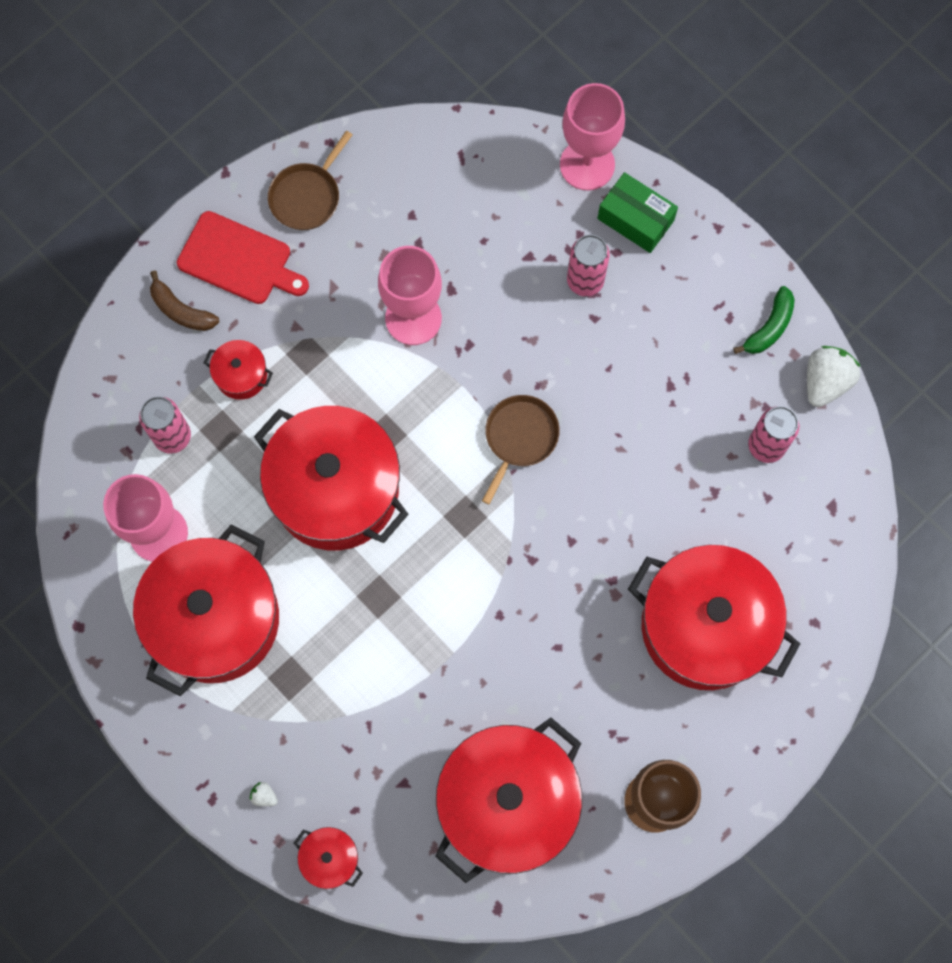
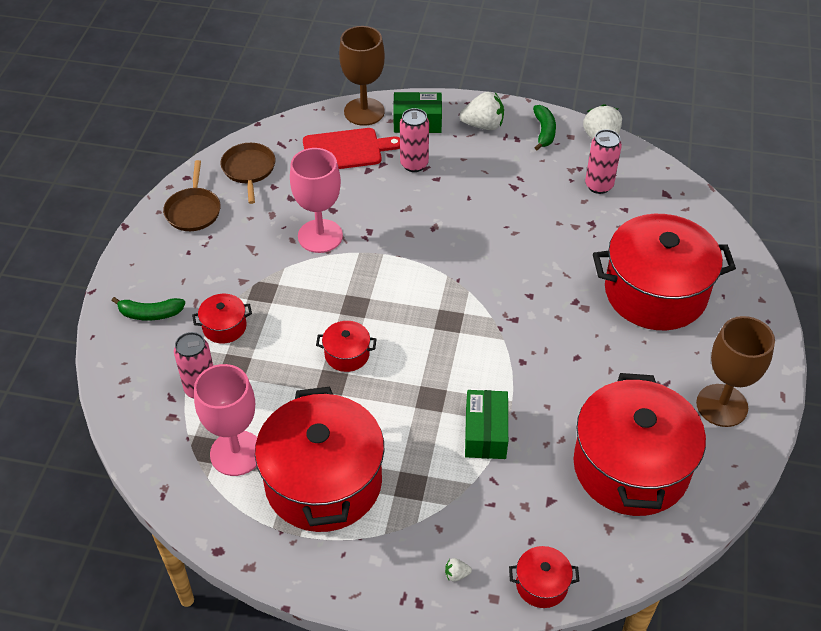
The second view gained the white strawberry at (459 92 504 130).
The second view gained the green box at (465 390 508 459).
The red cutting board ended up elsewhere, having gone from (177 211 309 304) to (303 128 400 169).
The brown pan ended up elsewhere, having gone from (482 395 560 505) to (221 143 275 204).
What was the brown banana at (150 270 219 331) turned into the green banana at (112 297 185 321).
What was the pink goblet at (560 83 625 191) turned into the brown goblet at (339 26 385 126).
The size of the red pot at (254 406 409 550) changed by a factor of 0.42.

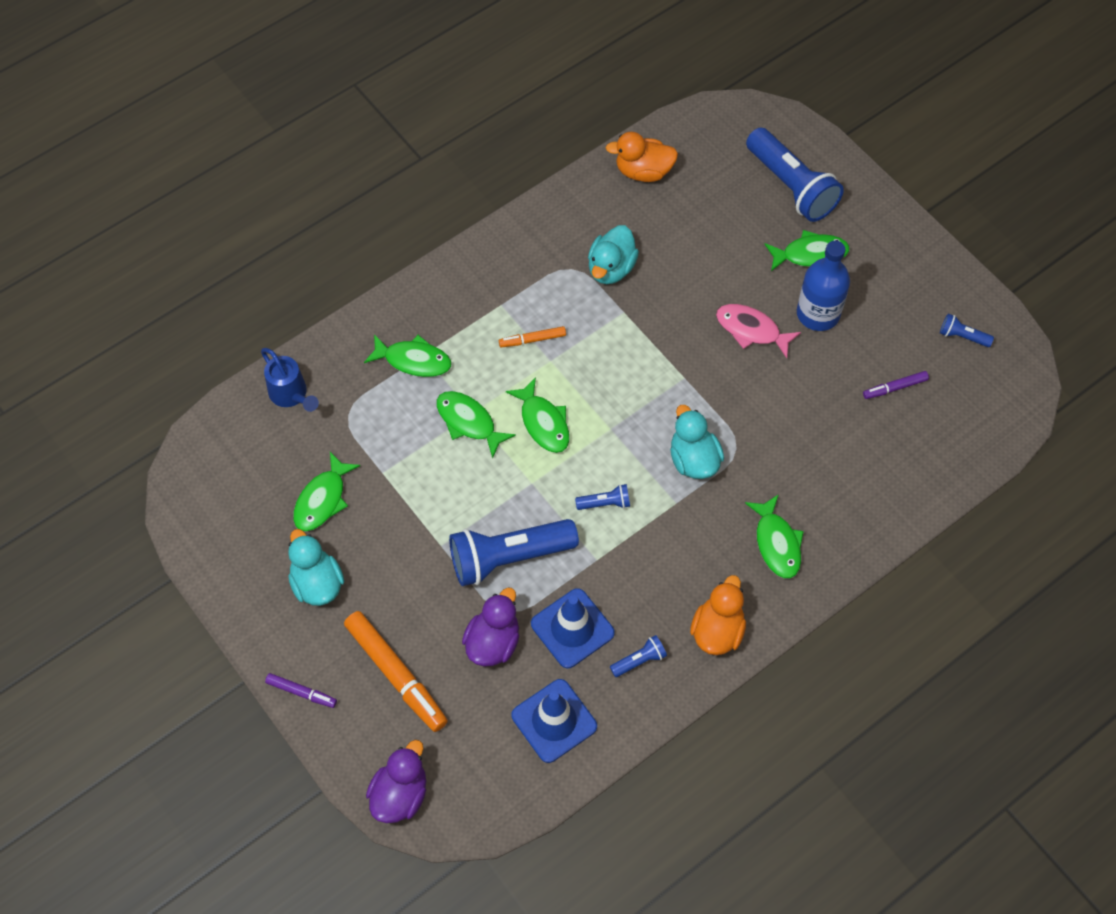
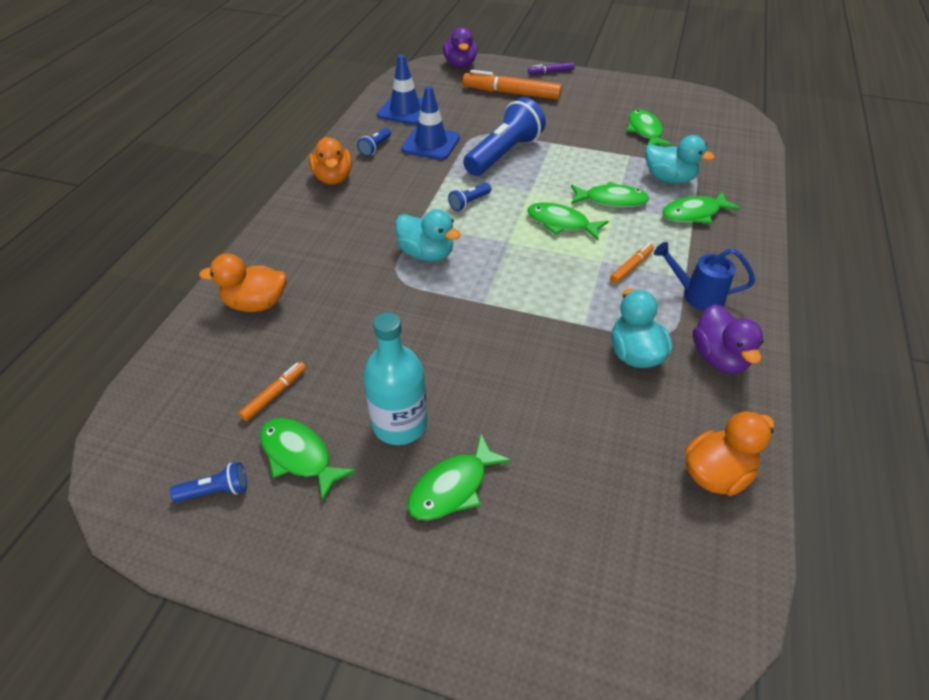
The second view lost the pink fish at (716 304 801 358).
The second view lost the blue flashlight at (746 128 844 222).
The second view gained the orange duck at (199 253 287 312).
The blue watering can ended up elsewhere, having gone from (261 348 319 412) to (654 242 755 311).
The turquoise duck ended up elsewhere, having gone from (288 529 344 606) to (645 135 715 184).
The purple duck ended up elsewhere, having gone from (462 588 519 667) to (693 304 764 373).
The green fish ended up elsewhere, having gone from (745 494 804 578) to (260 418 356 502).
What was the blue bottle at (797 241 850 331) turned into the turquoise bottle at (363 312 428 445).
What was the purple marker at (863 371 929 399) turned into the orange marker at (239 362 306 421).

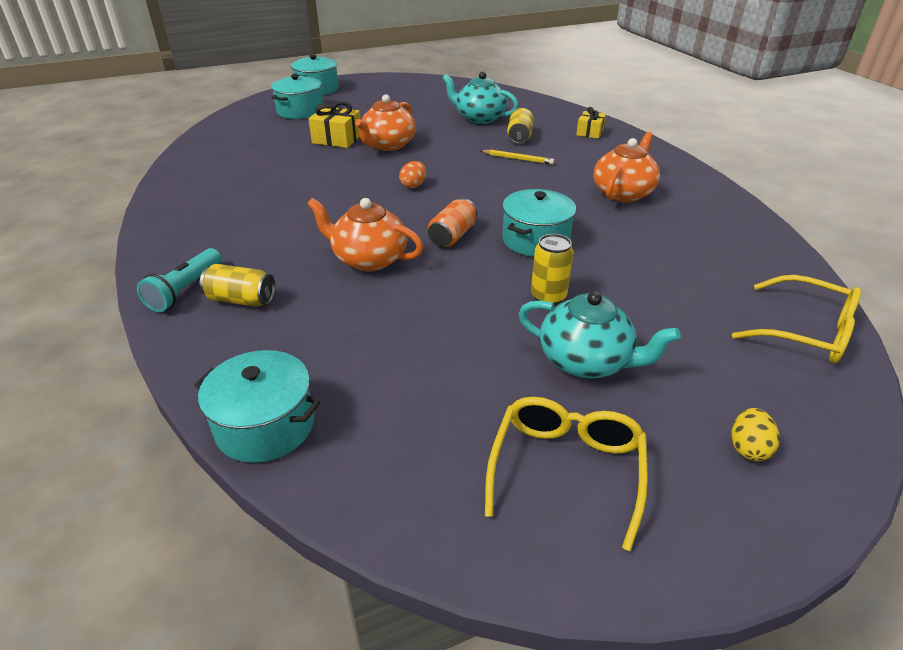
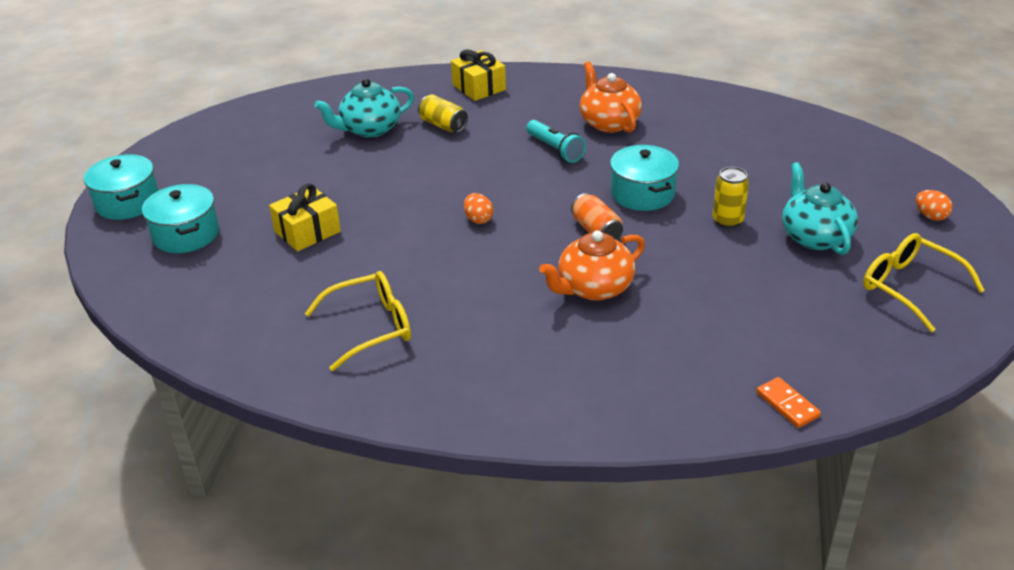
The second view lost the yellow can at (200 264 275 307).
The second view lost the orange teapot at (355 94 416 151).
The second view lost the yellow pencil at (481 150 554 165).
The turquoise flashlight ended up elsewhere, having gone from (137 248 221 312) to (526 120 586 163).
The yellow glasses ended up elsewhere, having gone from (732 275 861 364) to (305 271 411 371).
Where the turquoise pot stood at (194 350 321 463), the orange domino came to stand at (756 377 821 428).
What was the yellow egg at (732 408 779 461) turned into the orange egg at (916 190 953 221).
The turquoise teapot at (518 291 681 378) ended up facing another way, 75 degrees counterclockwise from before.
The size of the yellow gift at (576 107 606 139) changed by a factor of 1.52.

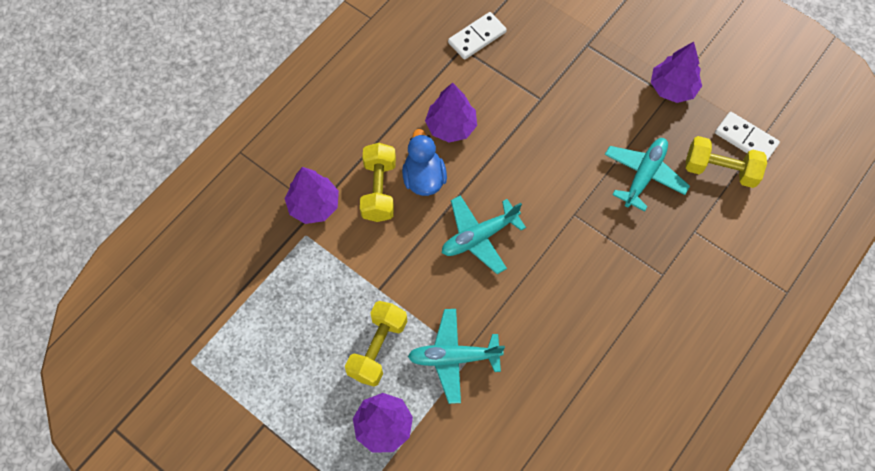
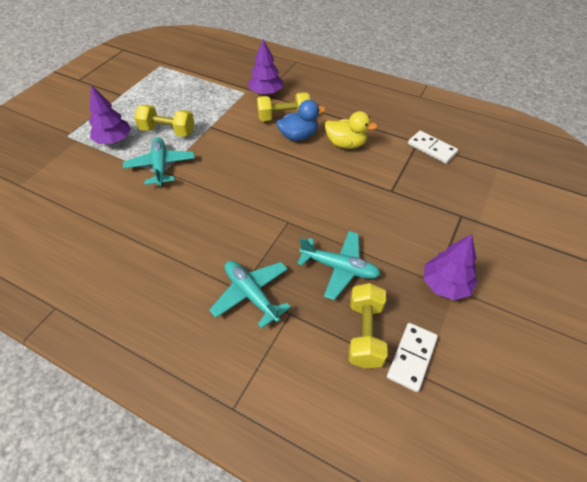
The turquoise plane ended up elsewhere, having gone from (442 195 526 274) to (209 261 291 329).
Where the purple tree stood at (425 82 477 142), the yellow duck came to stand at (325 111 378 149).

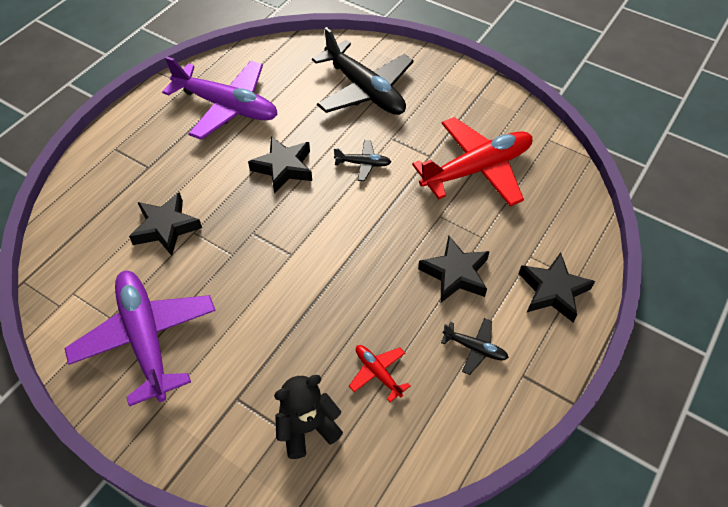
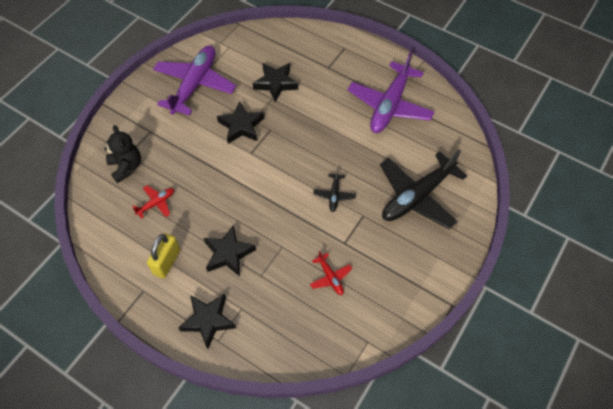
The black star ended up elsewhere, having gone from (248 136 312 194) to (217 101 264 144).
Where the black plane stood at (441 318 509 375), the yellow padlock came to stand at (147 233 180 278).
The purple plane at (64 271 216 407) ended up facing another way, 45 degrees counterclockwise from before.
The size of the red plane at (412 117 533 207) changed by a factor of 0.44.

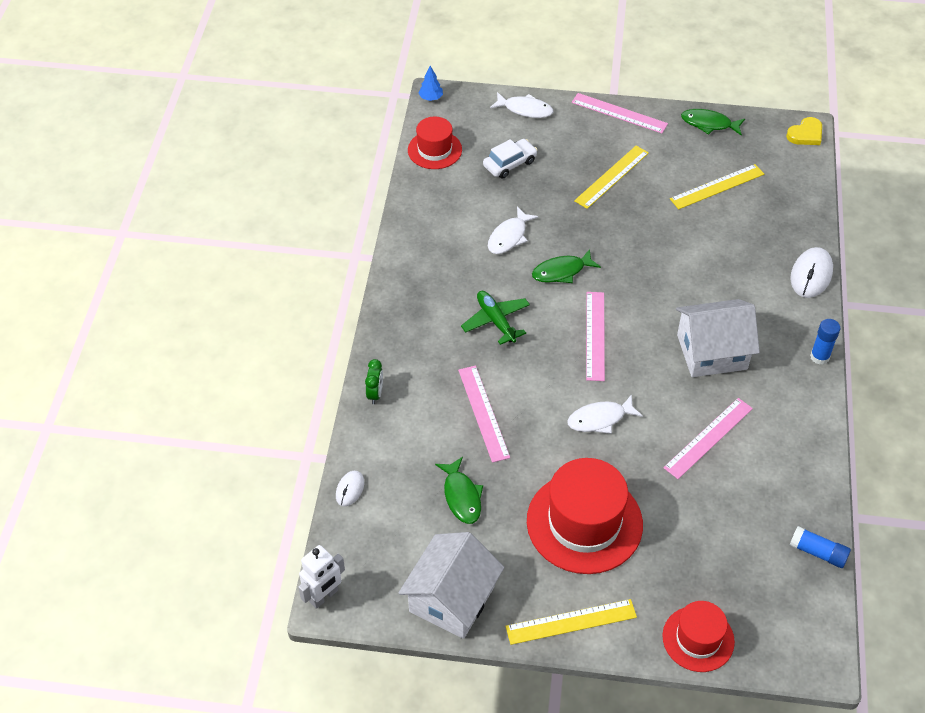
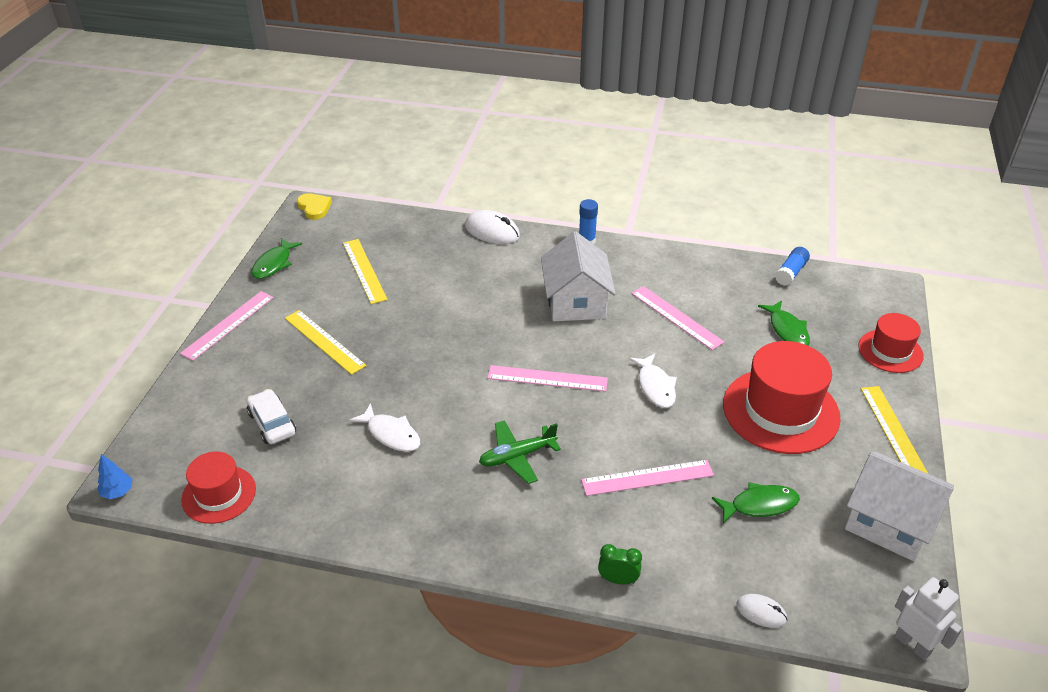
The second view lost the white fish at (490 92 553 118).
The green fish ended up elsewhere, having gone from (532 249 601 283) to (758 300 810 346).

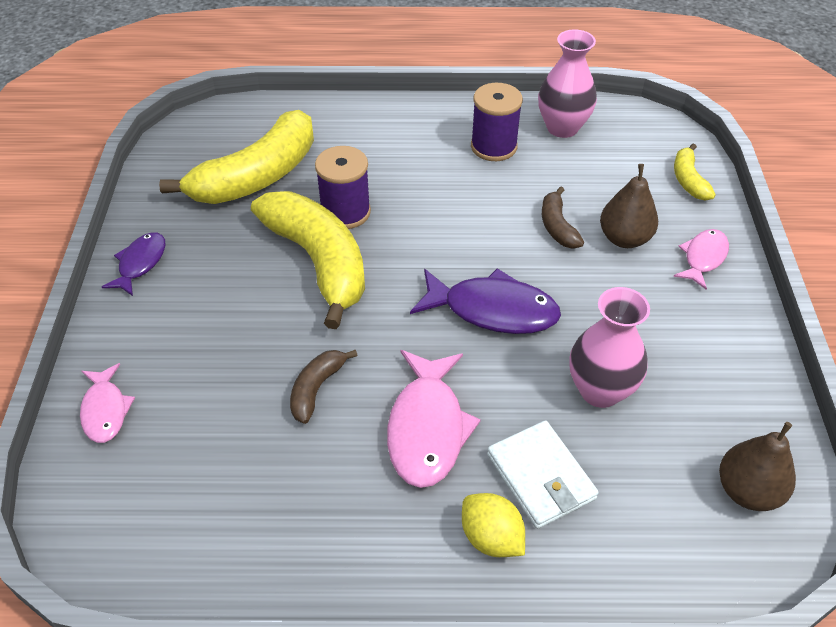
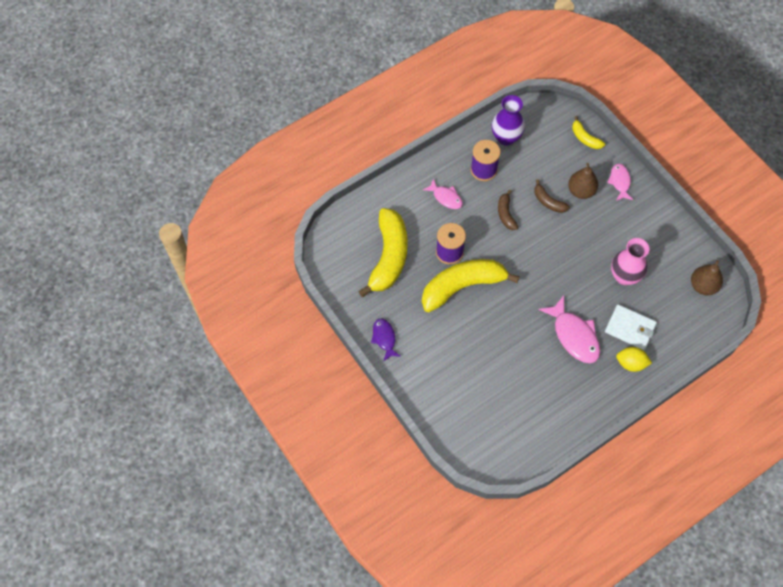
The second view lost the purple fish at (410 268 561 334).
The pink fish ended up elsewhere, having gone from (80 363 135 443) to (423 178 463 209).
The brown banana ended up elsewhere, having gone from (290 349 358 424) to (498 190 518 230).
What was the pink vase at (538 29 597 138) turned into the purple vase at (492 95 525 146).
The yellow banana at (251 191 365 329) ended up facing another way, 45 degrees counterclockwise from before.

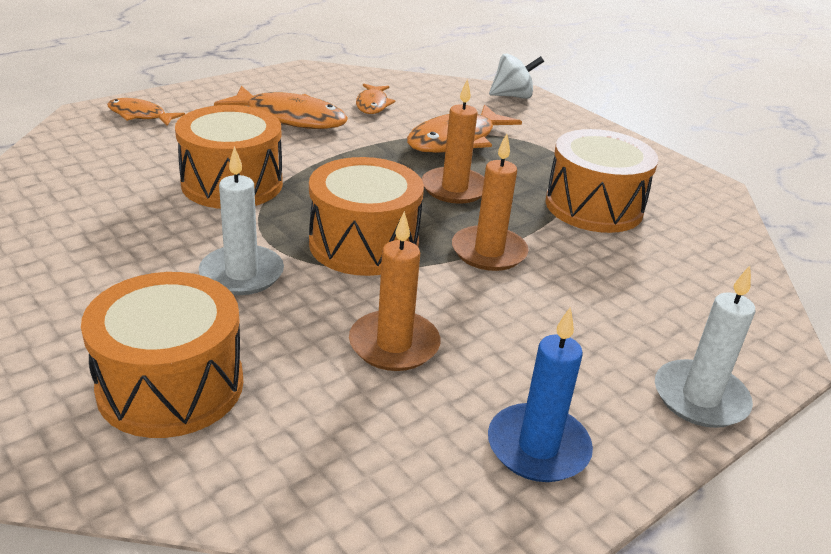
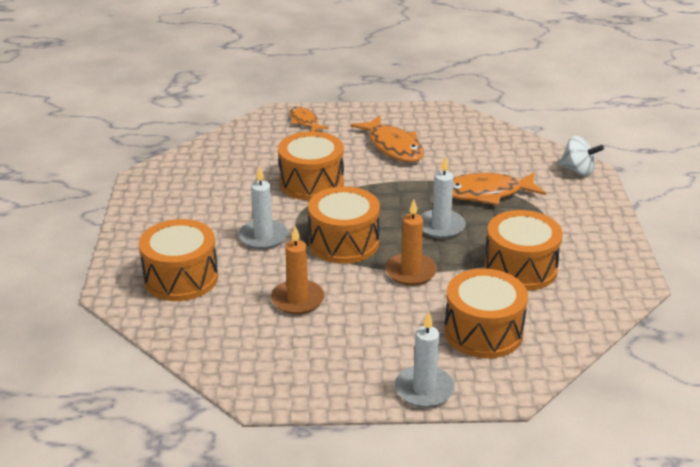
The second view lost the orange fish at (356 83 395 114).
The second view lost the blue candle at (488 307 593 482).
The second view gained the orange drum at (444 269 528 358).
What was the orange candle at (422 79 484 204) turned into the white candle at (420 156 466 239).

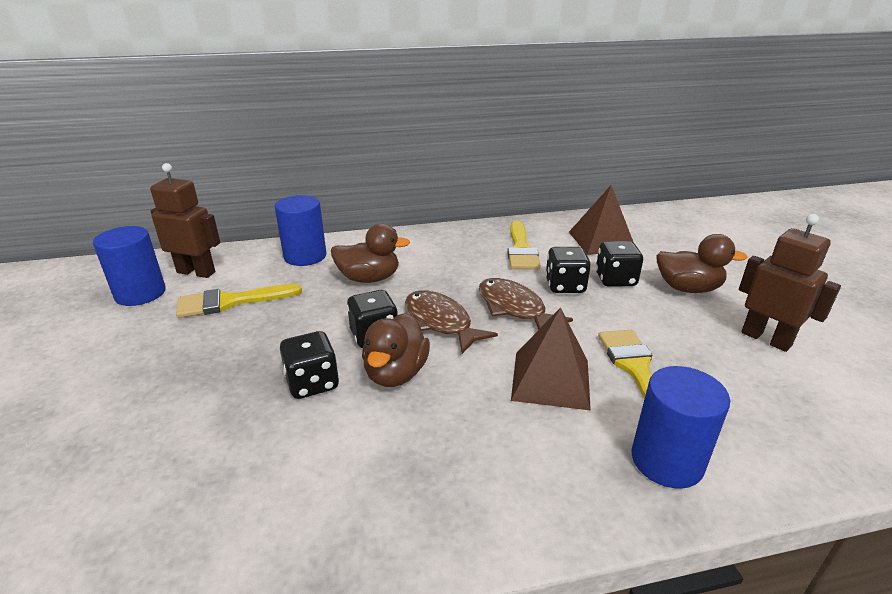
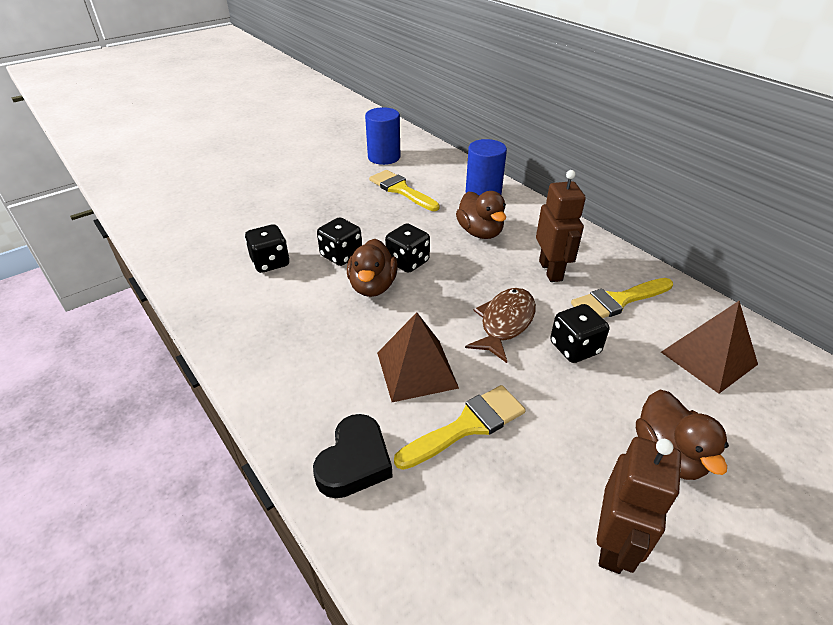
The second view lost the brown fish at (405 290 498 354).
The brown robot ended up elsewhere, having gone from (150 163 220 278) to (536 170 586 282).
The black dice ended up elsewhere, having gone from (596 241 643 287) to (245 224 290 273).
Where the blue cylinder stood at (632 366 730 489), the black heart came to stand at (313 414 393 498).
The brown duck at (362 313 430 387) ended up facing another way, 75 degrees counterclockwise from before.

